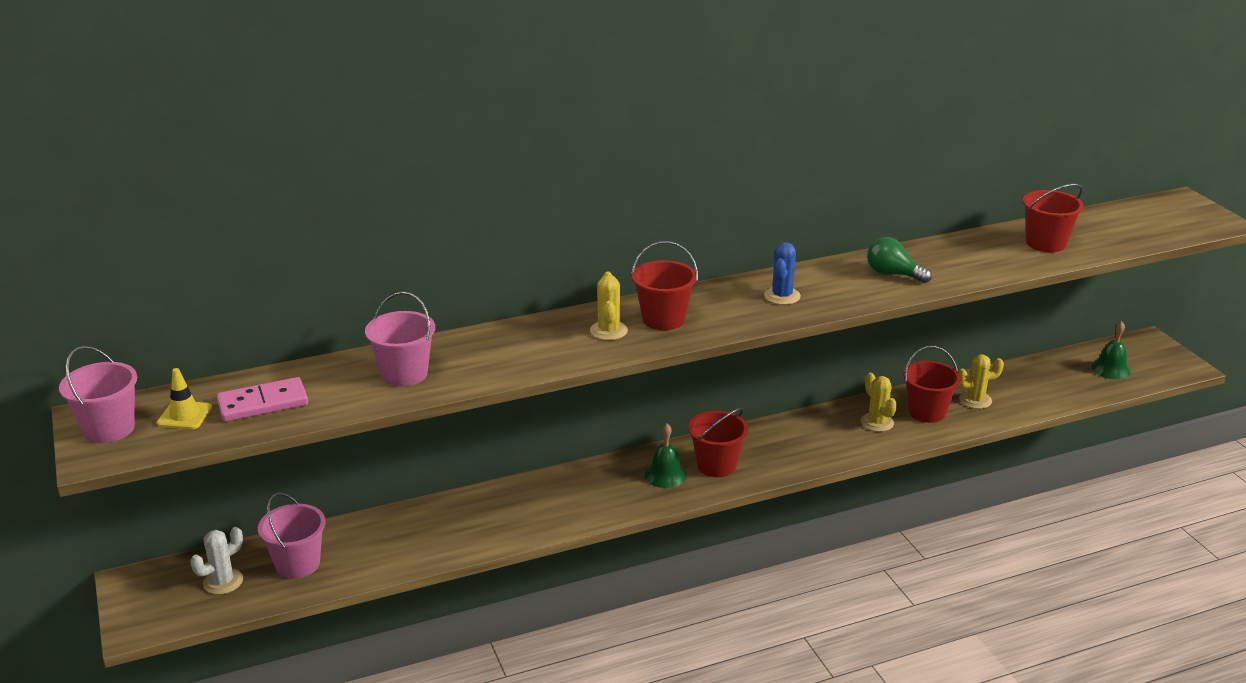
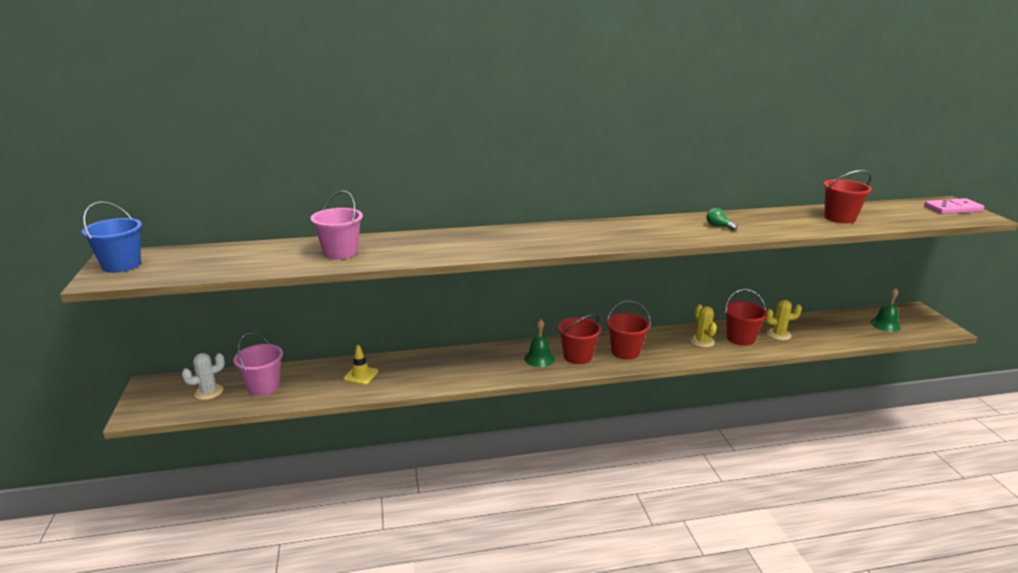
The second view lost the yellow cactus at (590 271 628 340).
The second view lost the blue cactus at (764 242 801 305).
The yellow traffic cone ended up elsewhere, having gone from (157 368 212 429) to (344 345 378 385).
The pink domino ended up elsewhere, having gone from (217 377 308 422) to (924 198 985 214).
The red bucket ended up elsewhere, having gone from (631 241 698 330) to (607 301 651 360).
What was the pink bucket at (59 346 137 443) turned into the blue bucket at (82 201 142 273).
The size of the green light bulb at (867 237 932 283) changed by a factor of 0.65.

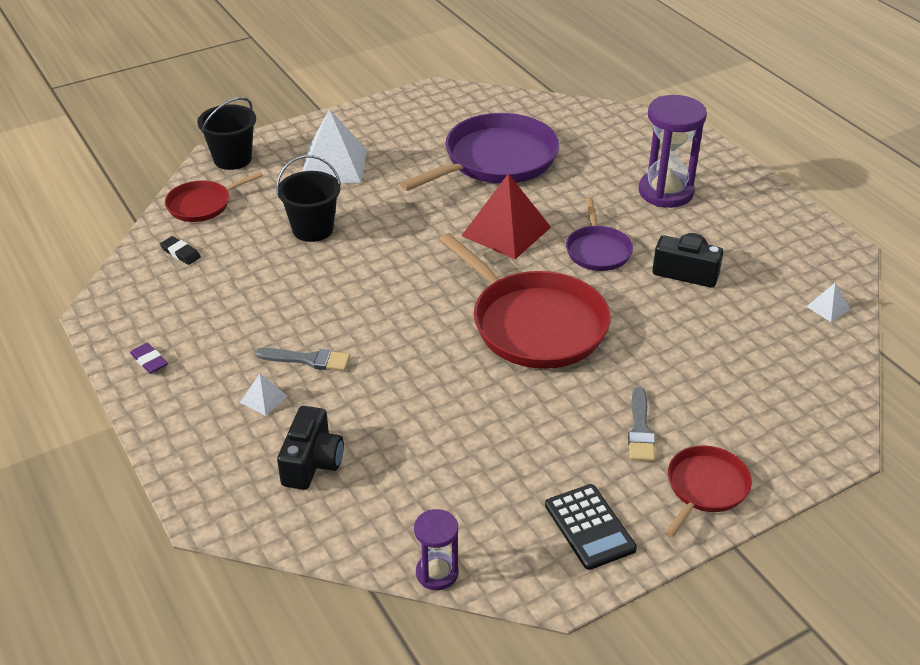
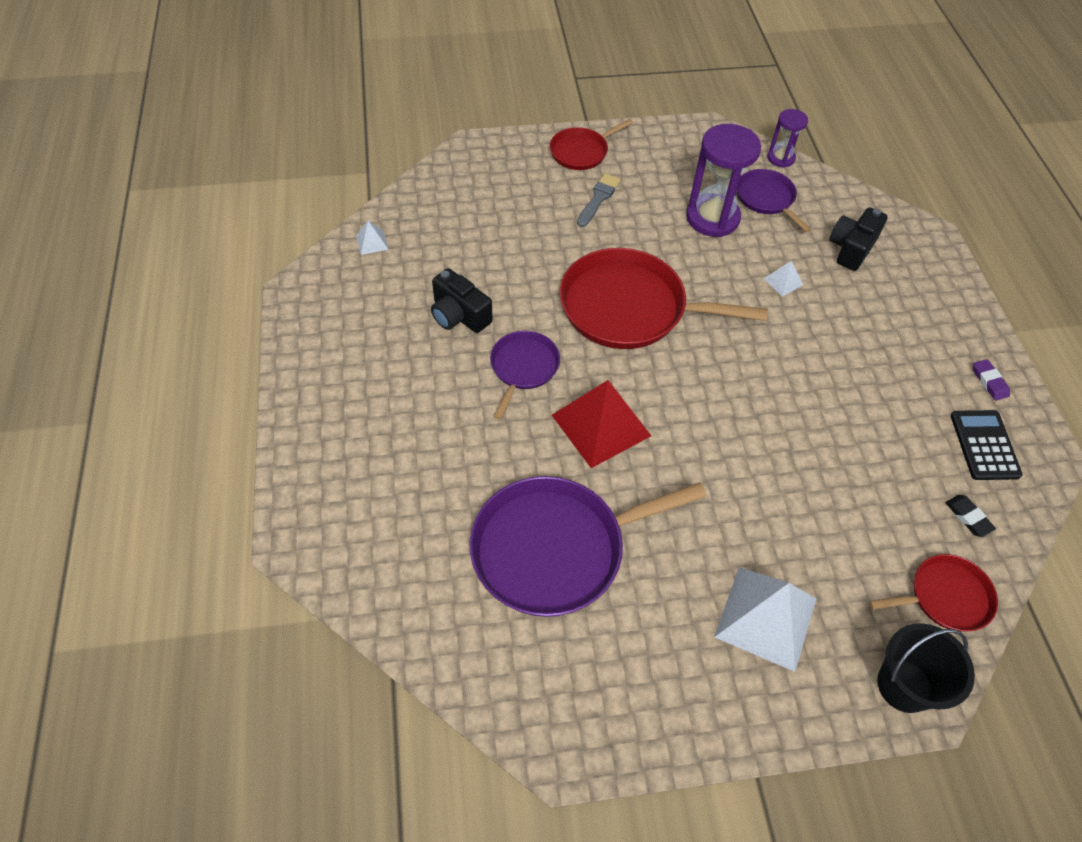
The second view lost the grey brush at (255 348 350 371).
The second view lost the black bucket at (276 155 341 242).
The second view gained the purple pan at (737 169 811 233).
The white pyramid ended up elsewhere, having gone from (240 374 287 416) to (764 261 803 297).
The black calculator ended up elsewhere, having gone from (545 484 637 570) to (951 410 1023 480).
The purple hourglass ended up elsewhere, having gone from (639 95 707 208) to (686 124 761 237).
The red pan at (439 233 611 369) ended up facing another way, 60 degrees counterclockwise from before.

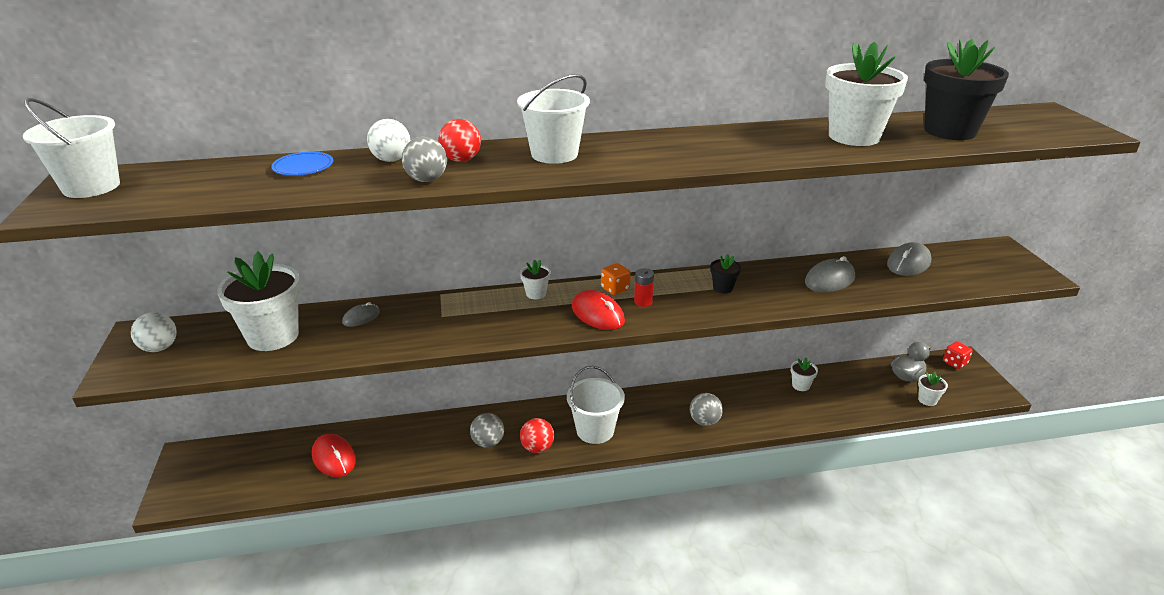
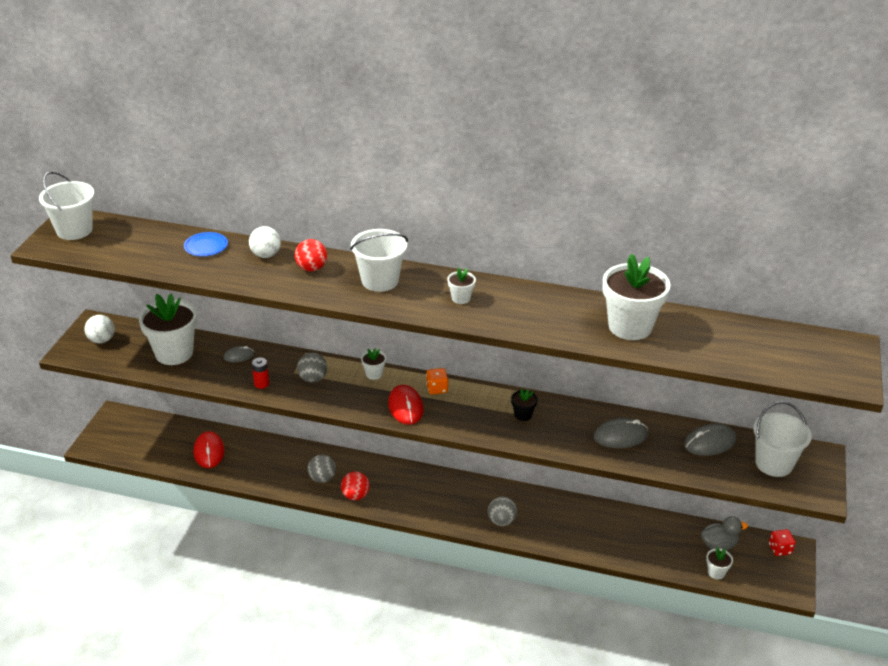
The second view lost the black flower pot at (924 39 1009 140).
The grey ball ended up elsewhere, having gone from (402 137 447 182) to (297 353 327 383).
The white bucket ended up elsewhere, having gone from (567 366 625 444) to (753 401 812 477).
The red battery ended up elsewhere, having gone from (634 268 654 307) to (252 357 269 389).
The white flower pot ended up elsewhere, having gone from (791 358 818 391) to (447 267 476 304).

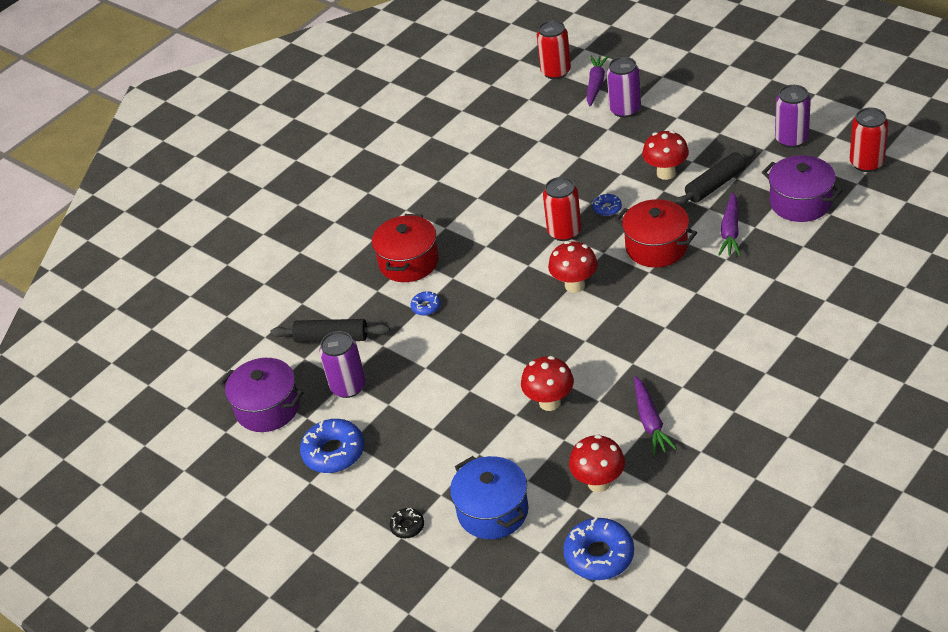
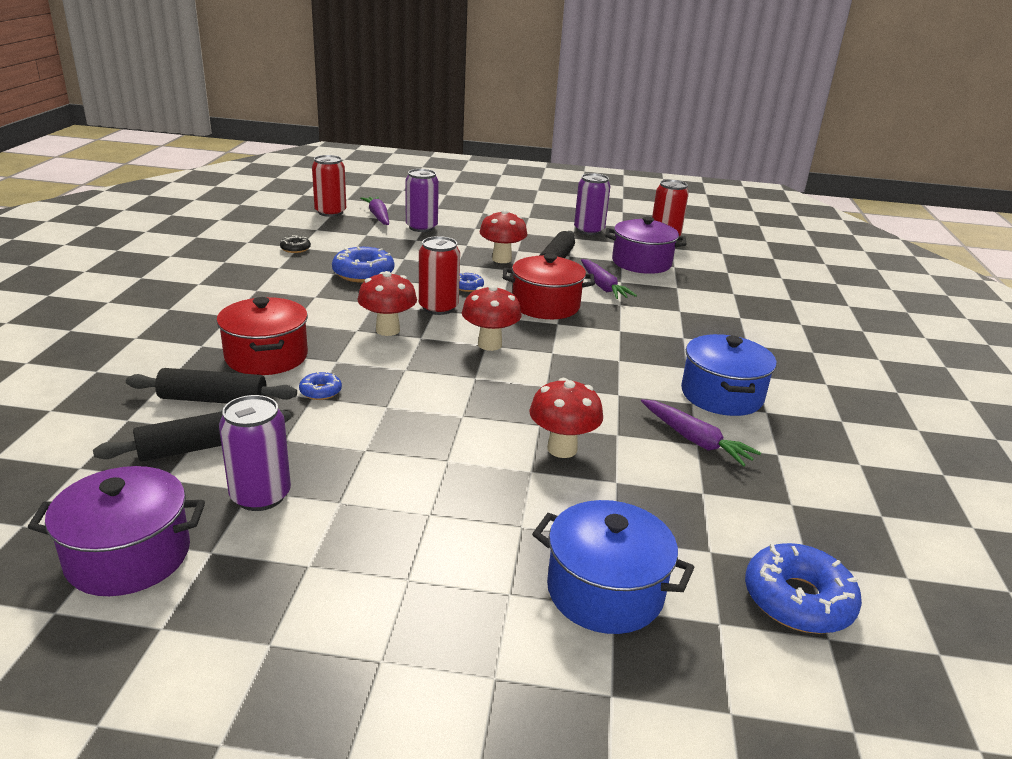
The second view gained the black rolling pin at (126 368 297 404).
The second view gained the blue pot at (681 334 777 416).
The blue donut ended up elsewhere, having gone from (300 419 364 473) to (332 246 394 283).
The black donut ended up elsewhere, having gone from (390 508 424 539) to (280 235 311 253).
The red mushroom ended up elsewhere, having gone from (569 434 625 492) to (357 271 417 336).

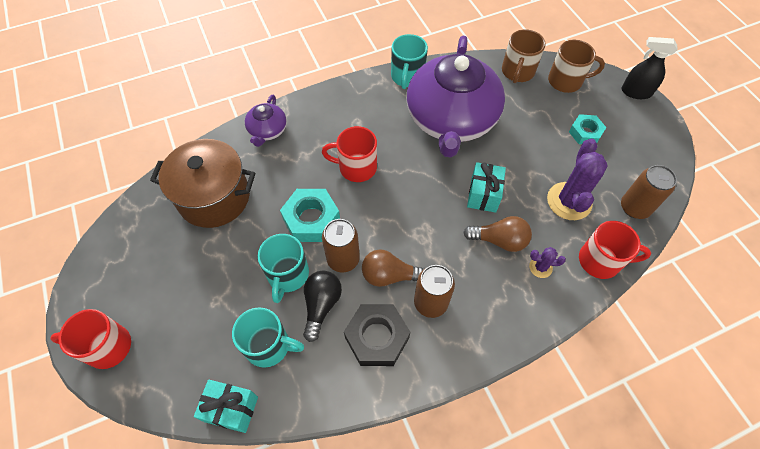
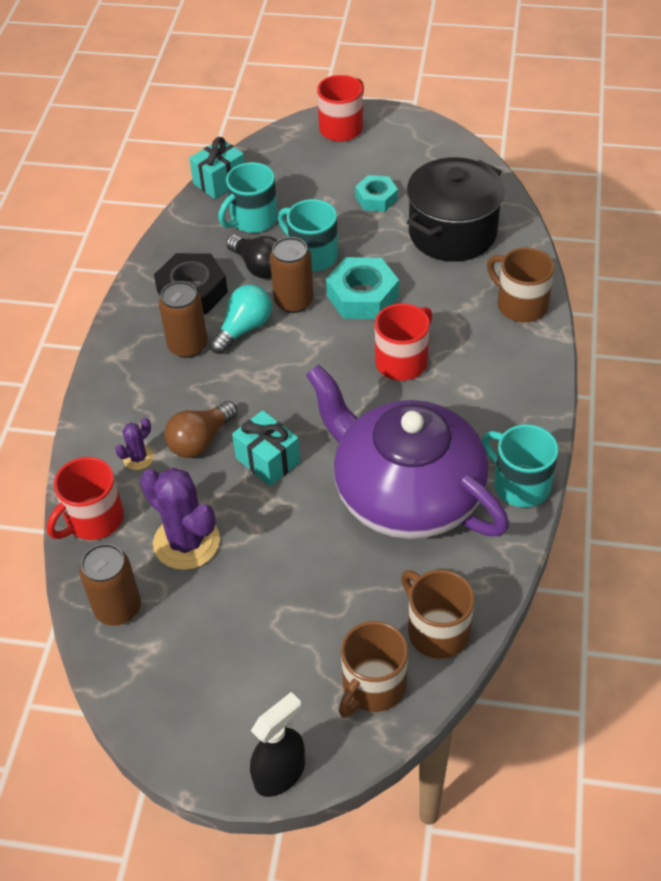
The turquoise nut ended up elsewhere, having gone from (569 114 606 144) to (355 175 398 212).
Where the purple teapot stood at (245 95 287 147), the brown mug came to stand at (487 247 555 322).
What was the brown pot at (150 139 255 228) turned into the black pot at (407 157 504 261).
What was the brown light bulb at (362 249 425 287) turned into the turquoise light bulb at (210 285 272 354).

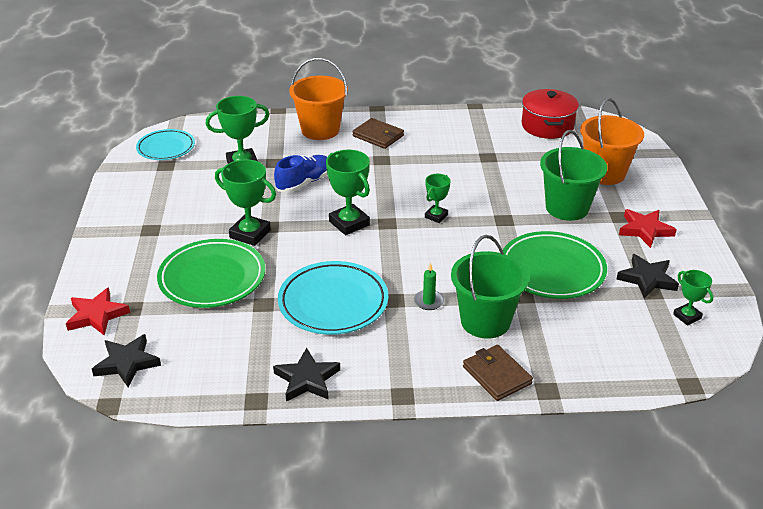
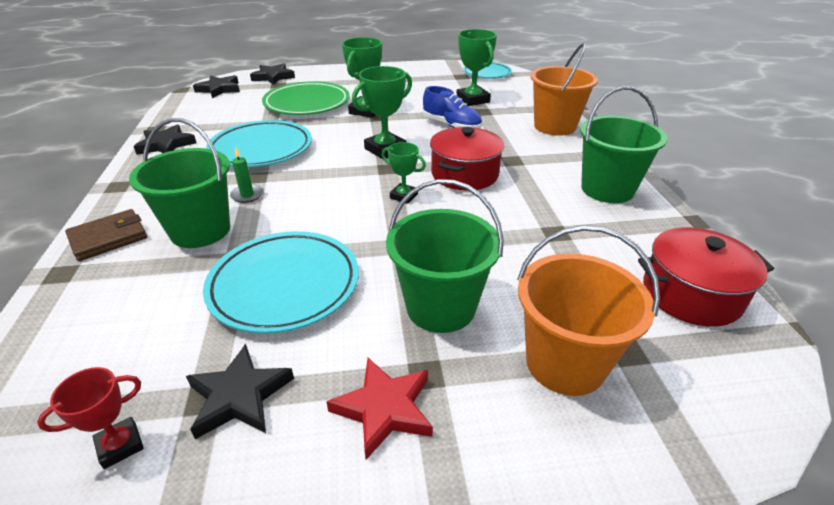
The second view lost the brown wallet at (352 118 404 149).
The second view gained the red pot at (430 127 504 191).
The second view gained the green bucket at (580 86 667 203).
What was the red star at (66 287 130 335) turned into the black star at (250 63 295 85).
What was the green plate at (503 231 607 299) turned into the turquoise plate at (203 231 359 334).
What was the green trophy at (673 270 713 326) turned into the red trophy at (37 367 144 469).

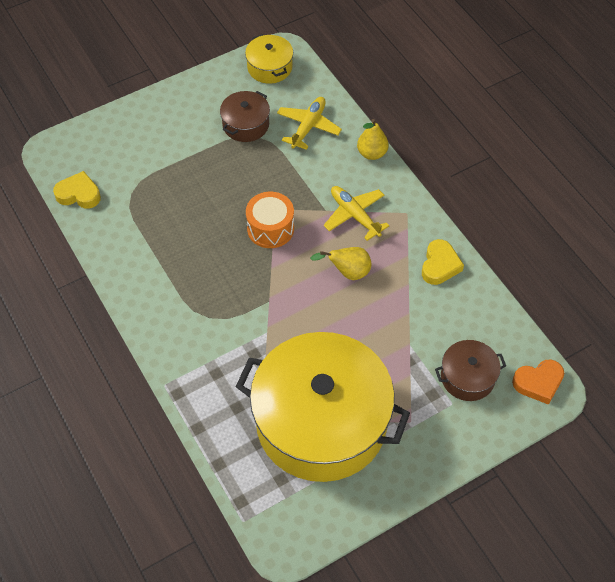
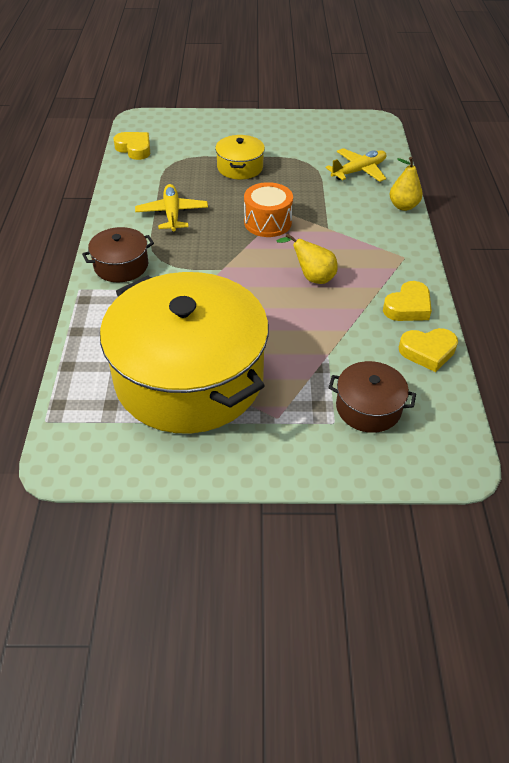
The second view lost the orange heart at (512 359 564 405).
The second view gained the yellow heart at (399 328 458 372).
The brown pot ended up elsewhere, having gone from (220 91 270 142) to (82 227 154 282).
The yellow pot ended up elsewhere, having gone from (245 34 293 84) to (215 135 265 179).
The yellow plane ended up elsewhere, having gone from (324 186 390 241) to (135 184 208 231).

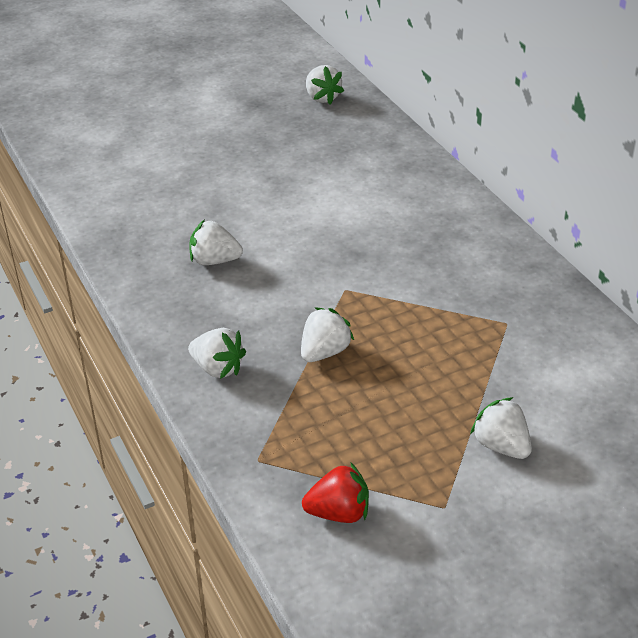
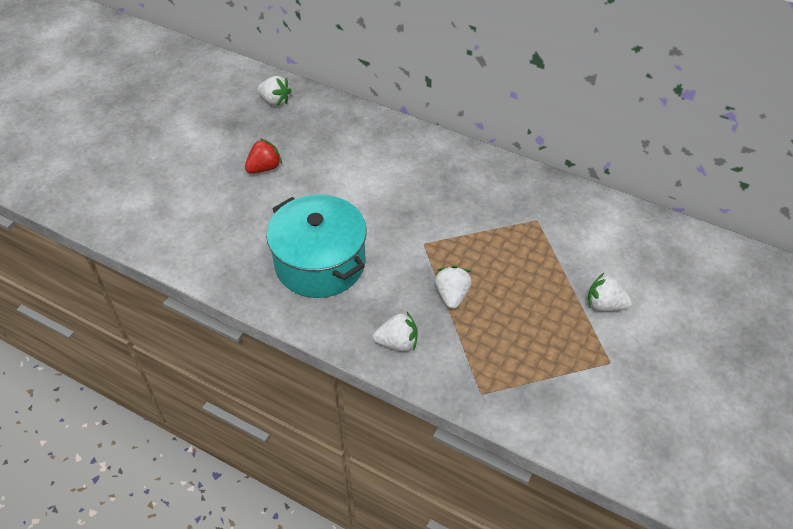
The red strawberry ended up elsewhere, having gone from (302 462 369 523) to (245 138 282 173).
Where the white strawberry stood at (189 219 243 265), the turquoise pot came to stand at (266 194 367 298).

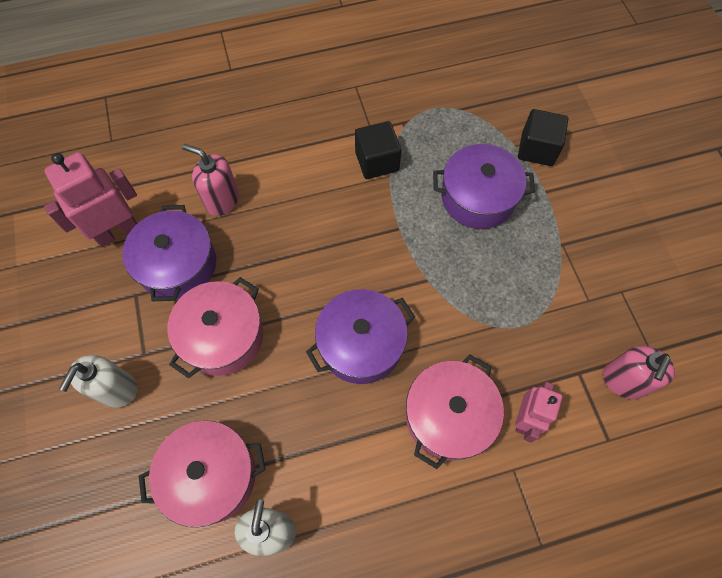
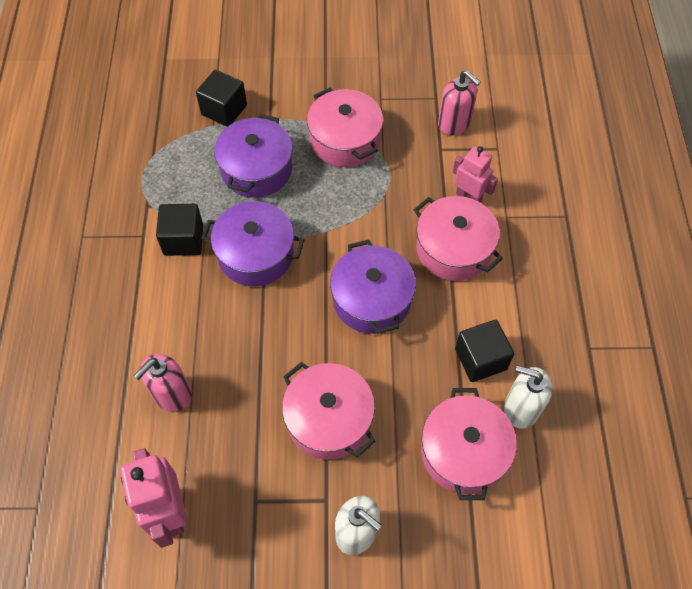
The second view gained the pink pot at (307 87 383 167).
The second view gained the black cube at (455 320 514 382).
The purple pot ended up elsewhere, having gone from (123 205 216 301) to (201 201 305 286).

